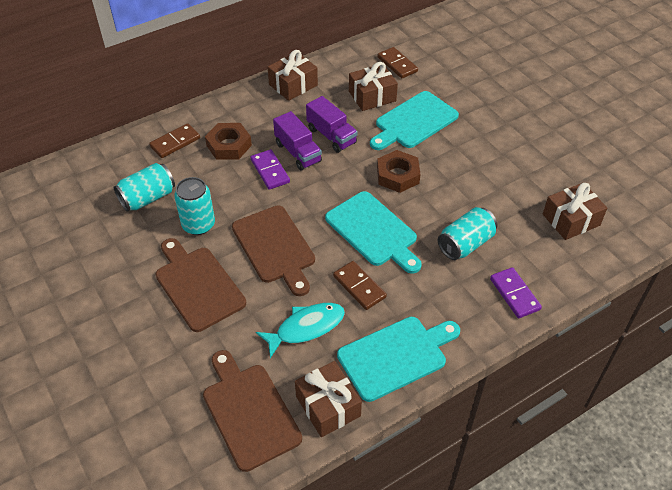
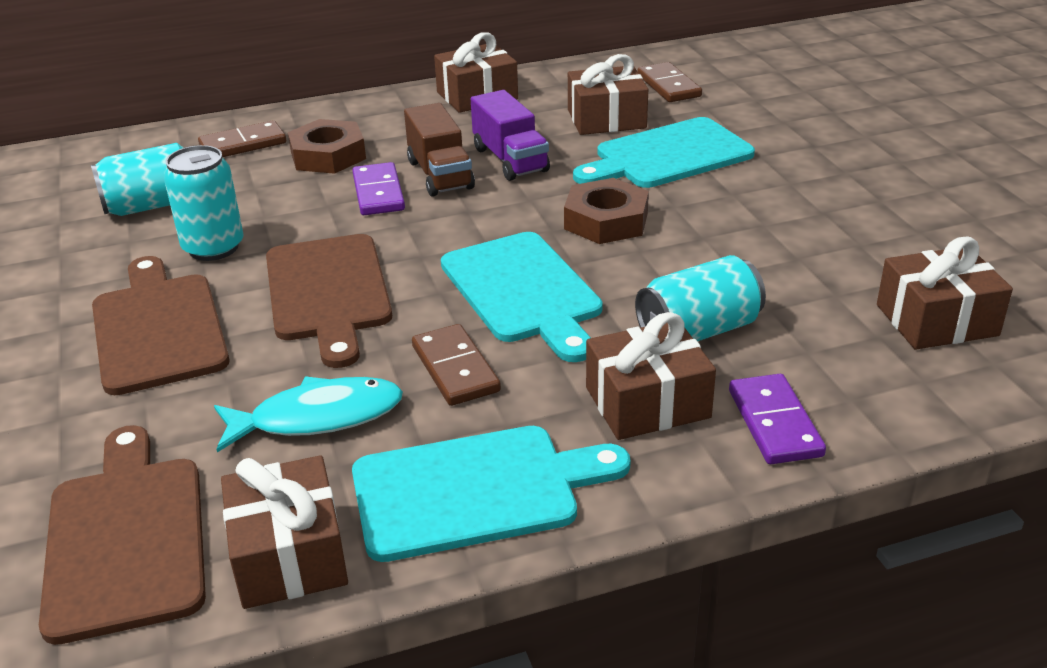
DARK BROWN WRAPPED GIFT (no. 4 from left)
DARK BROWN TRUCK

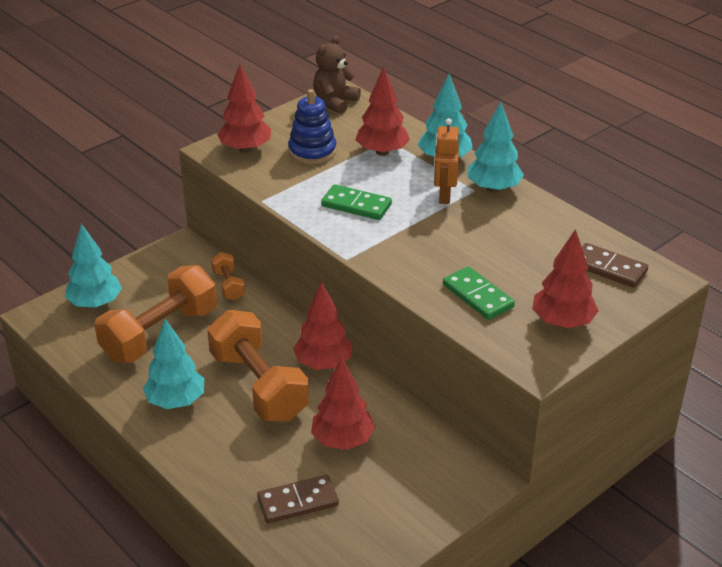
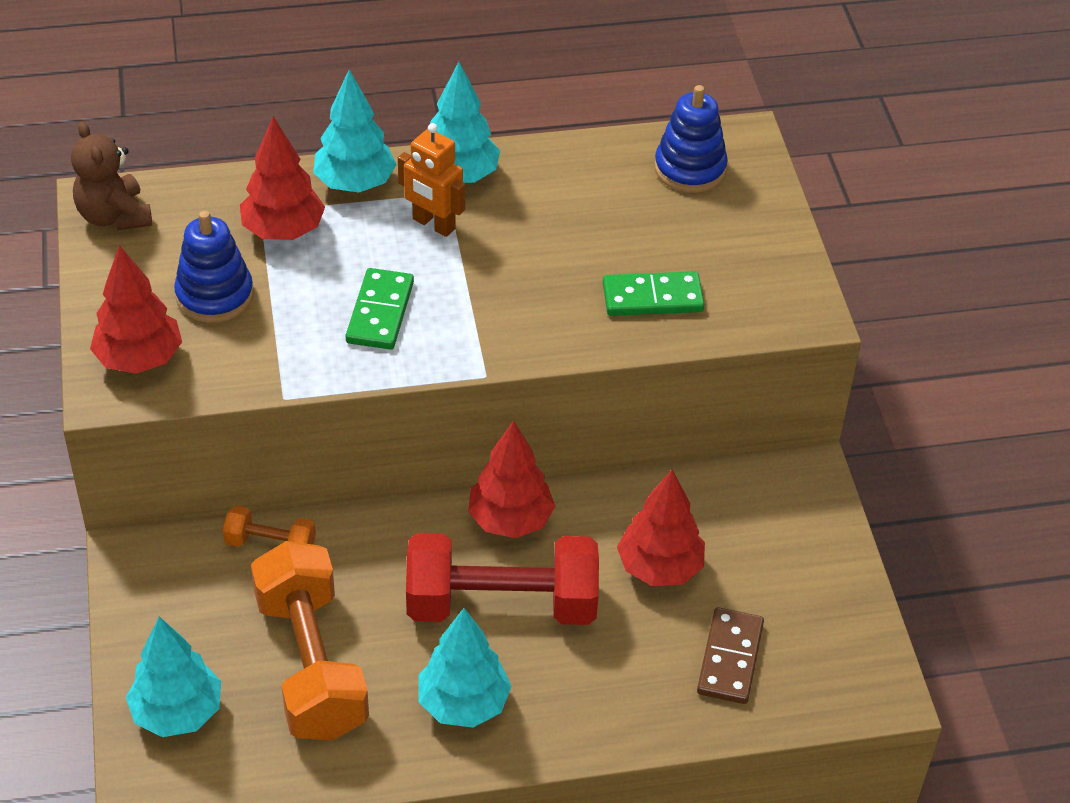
SCARLET TOY TREE (no. 5 from left in the first image)
BLUE STACKING TOY (no. 2 from left)
SCARLET HAND WEIGHT
GREEN DOMINO TILE (no. 1 from left)

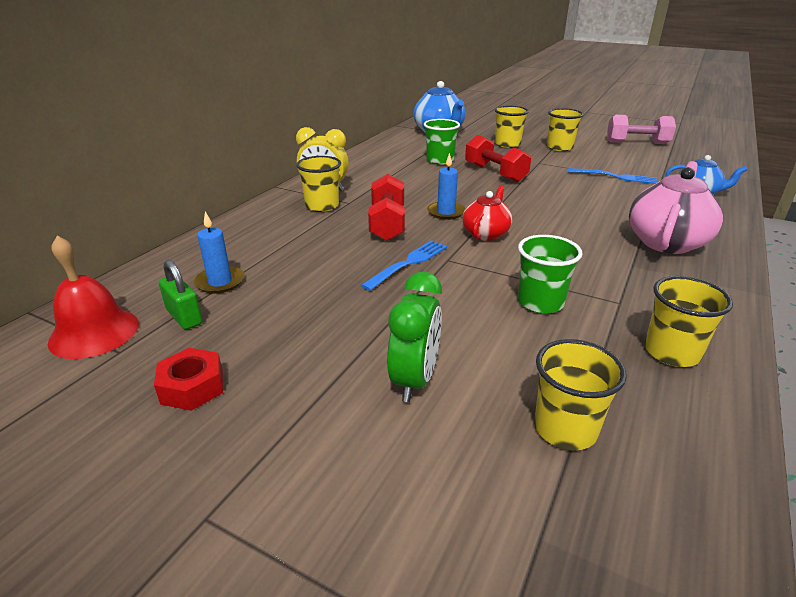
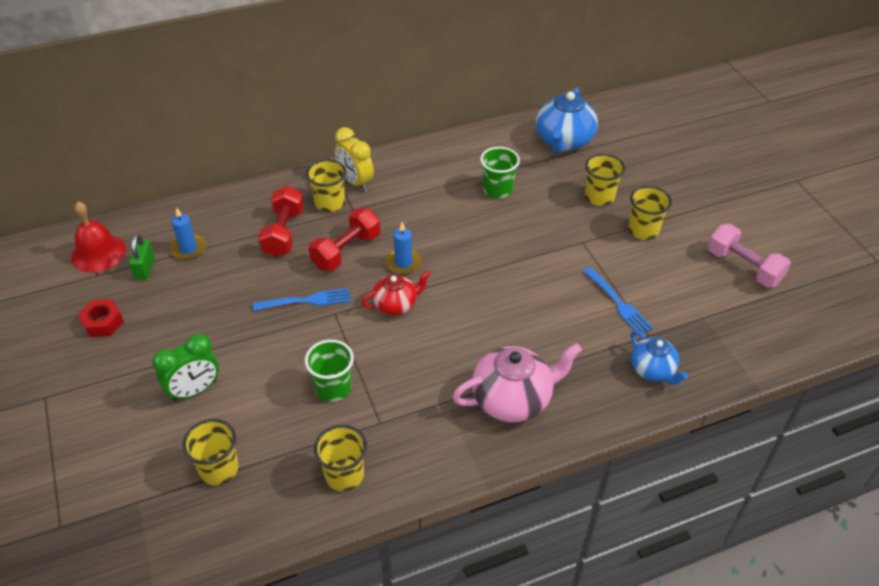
SCARLET HAND WEIGHT (no. 1 from left)

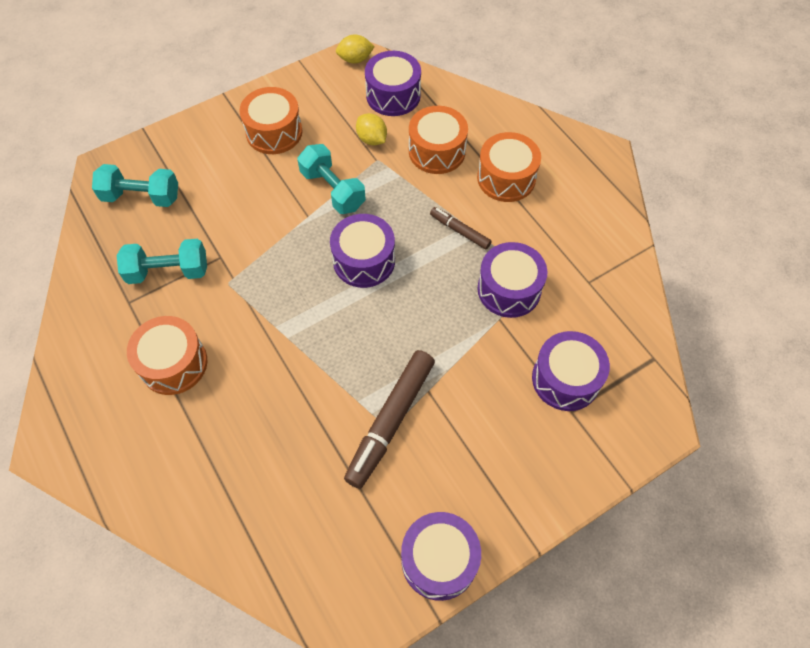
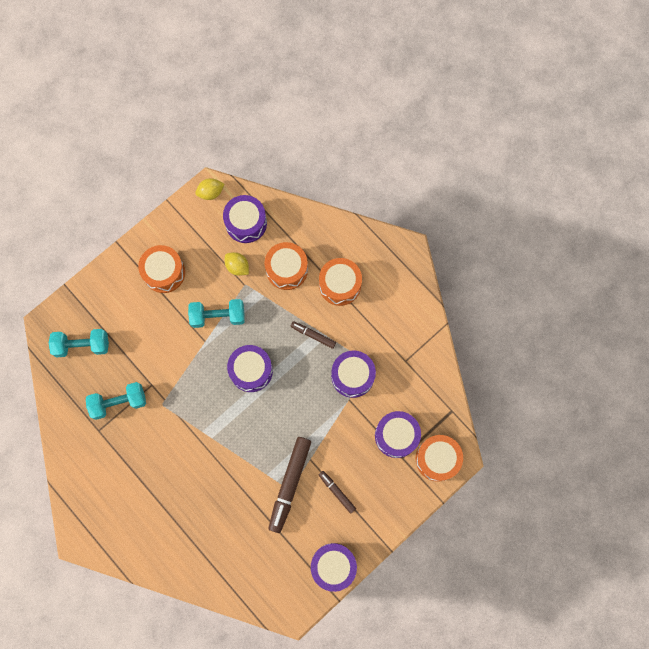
DARK BROWN MARKER PEN (no. 3 from left)
ORANGE DRUM (no. 4 from left)
TURQUOISE HAND WEIGHT (no. 3 from left)

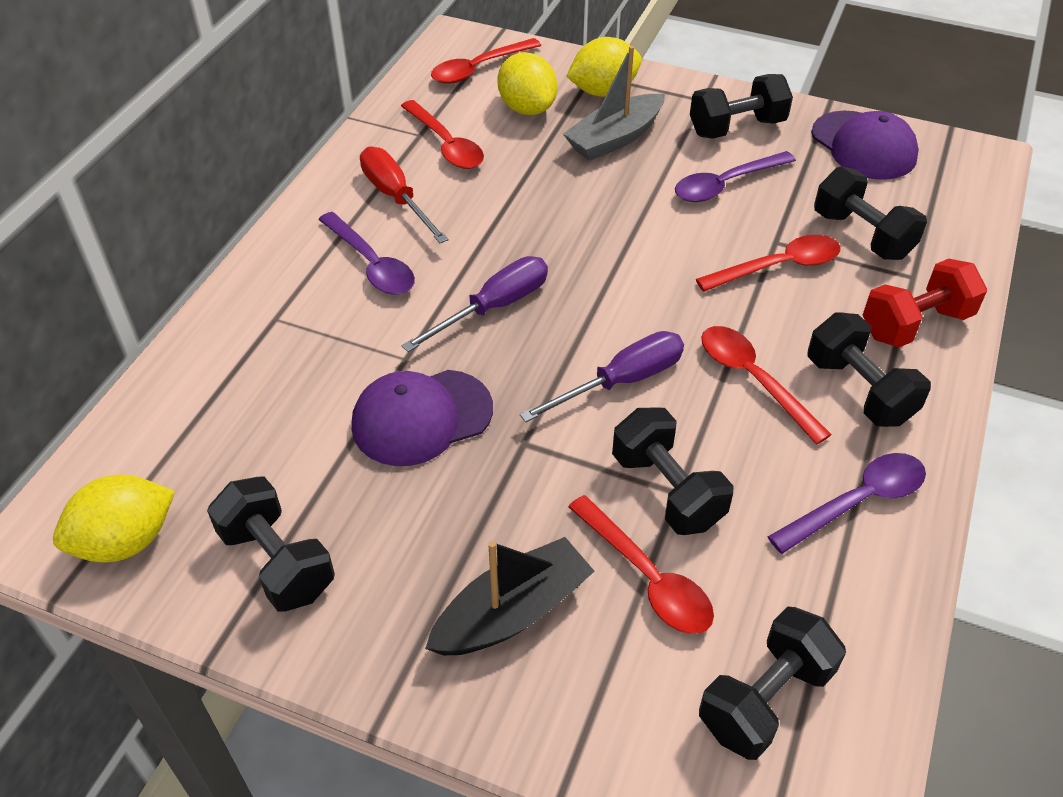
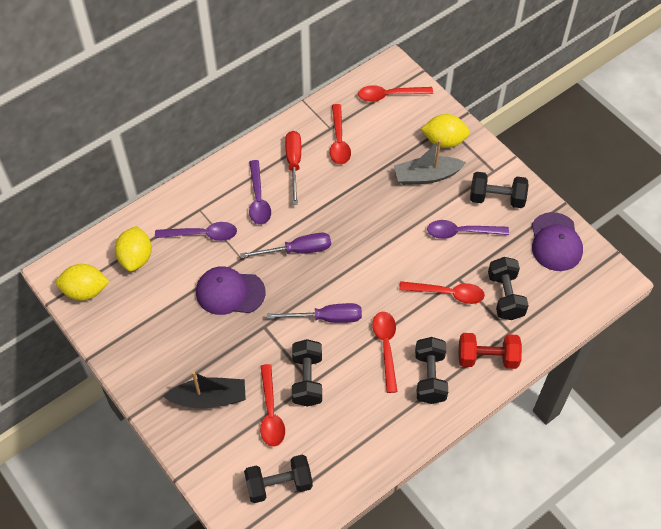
EBONY HAND WEIGHT (no. 1 from left in the first image)
GOLDEN LEMON (no. 2 from left)
VIOLET TABLESPOON (no. 1 from left)

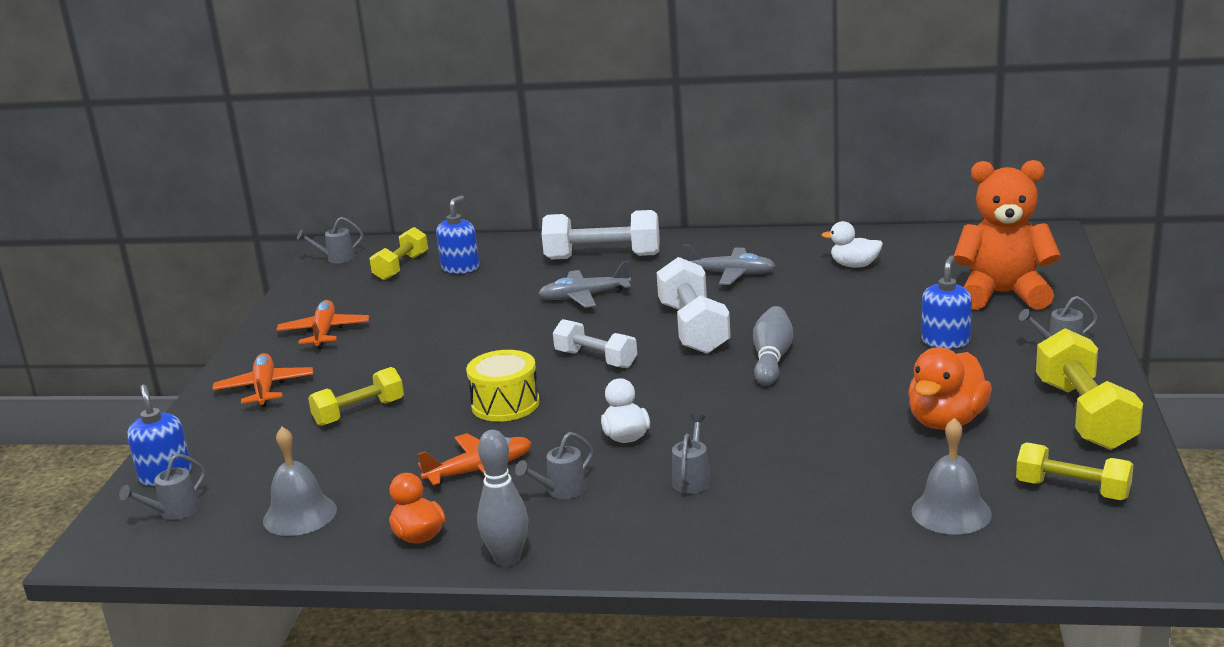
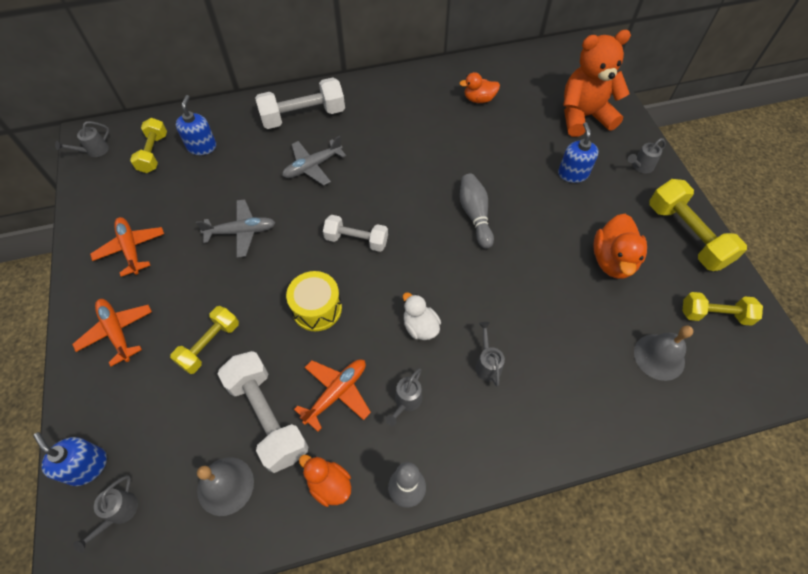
PURE WHITE HAND WEIGHT (no. 1 from left)
ASH-GREY TOY PLANE (no. 1 from left)
ORANGE RUBBER DUCK (no. 2 from left)

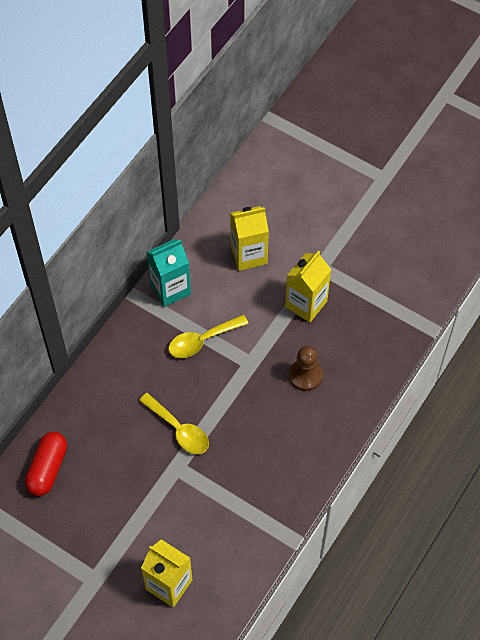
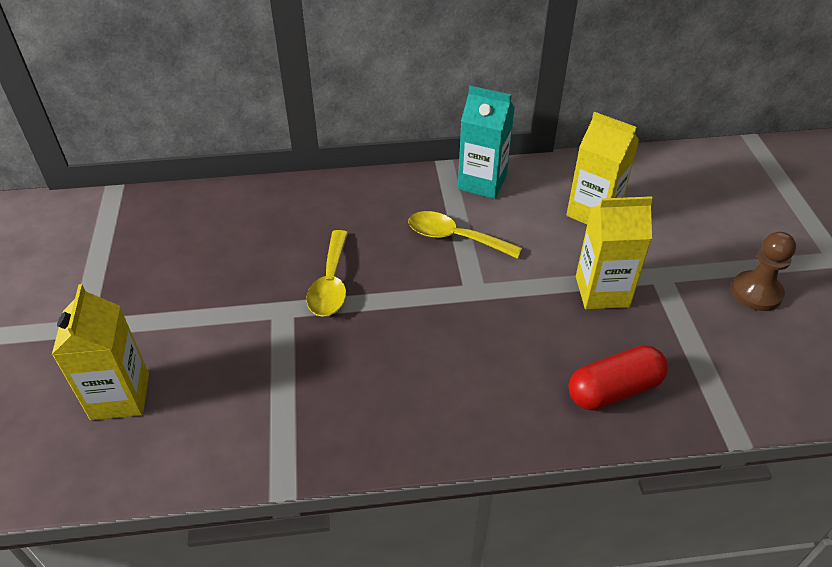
SCARLET CAPSULE
DARK BROWN CHESS PAWN

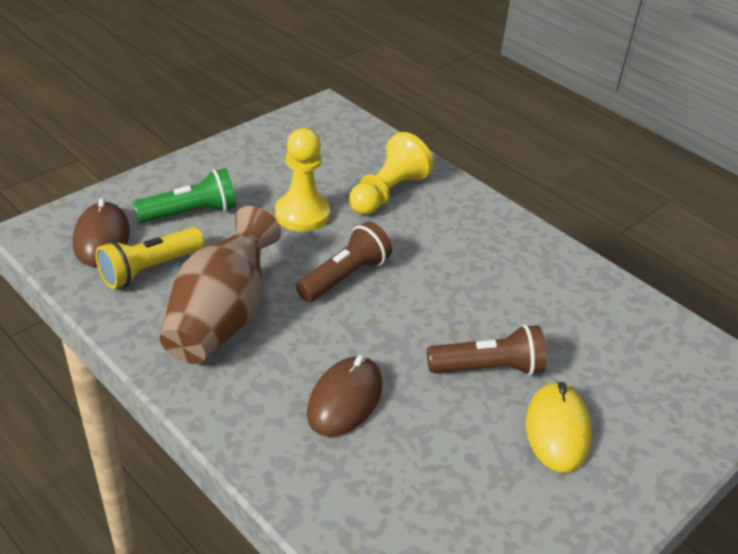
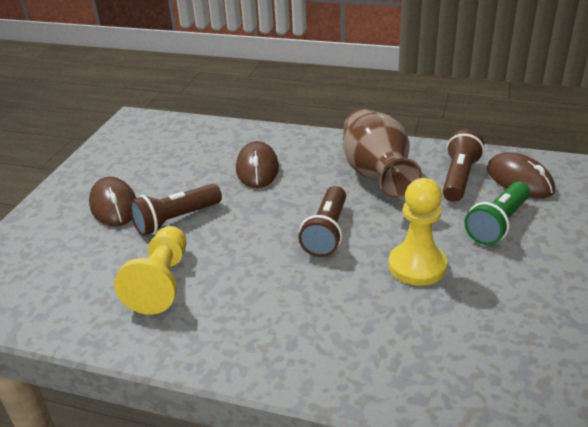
GOLDEN CHESS PAWN (no. 1 from left)
DARK BROWN TORCH (no. 3 from left)
DARK BROWN MOUSE (no. 1 from left)

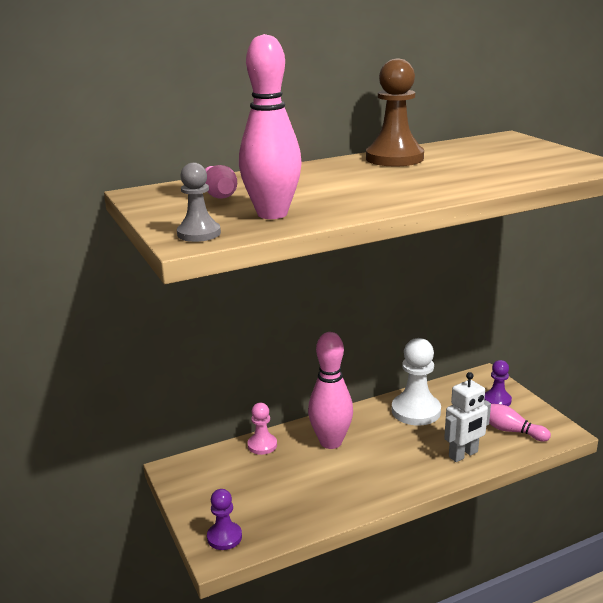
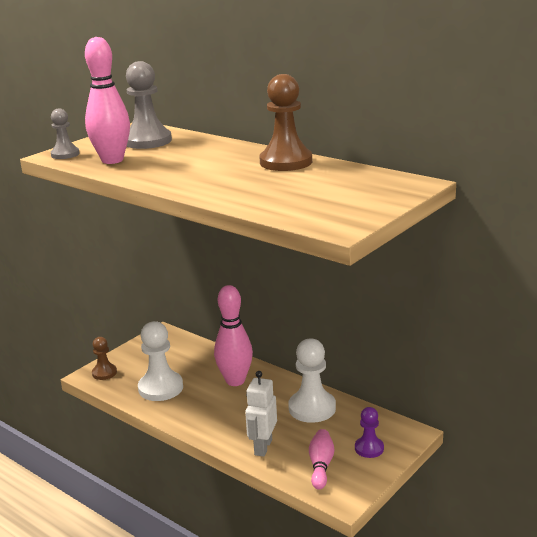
PINK CHESS PAWN
PURE WHITE CHESS PAWN (no. 1 from left)
ASH-GREY CHESS PAWN (no. 2 from left)
DARK BROWN CHESS PAWN (no. 1 from left)
PURE WHITE TOY ROBOT

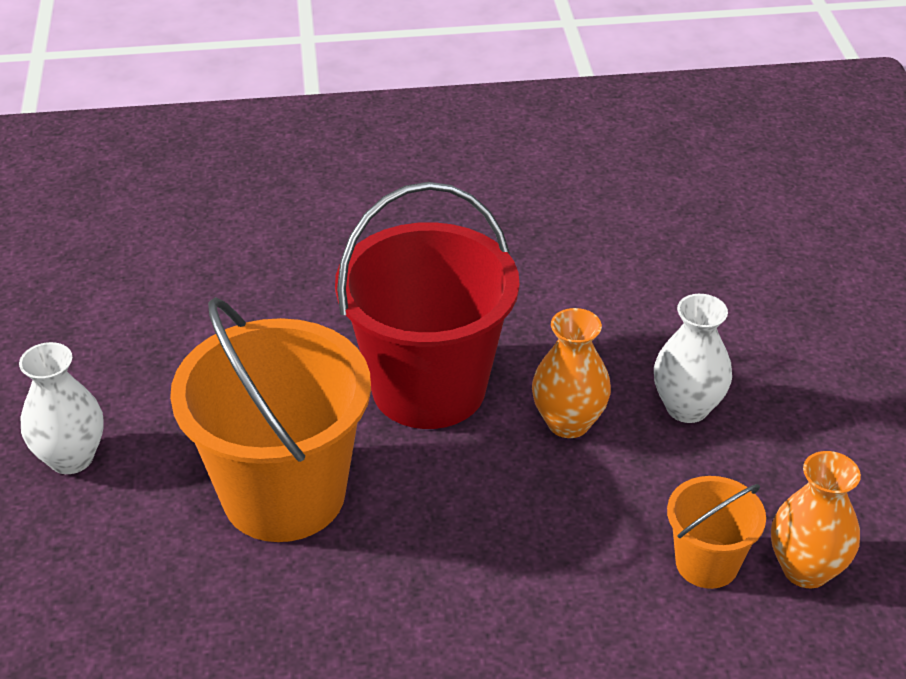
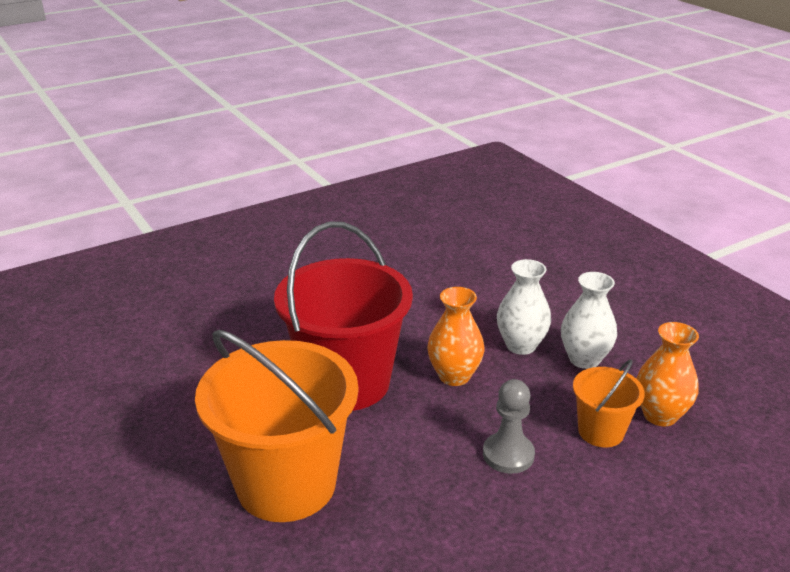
ASH-GREY CHESS PAWN
PURE WHITE TALL VASE (no. 2 from left)

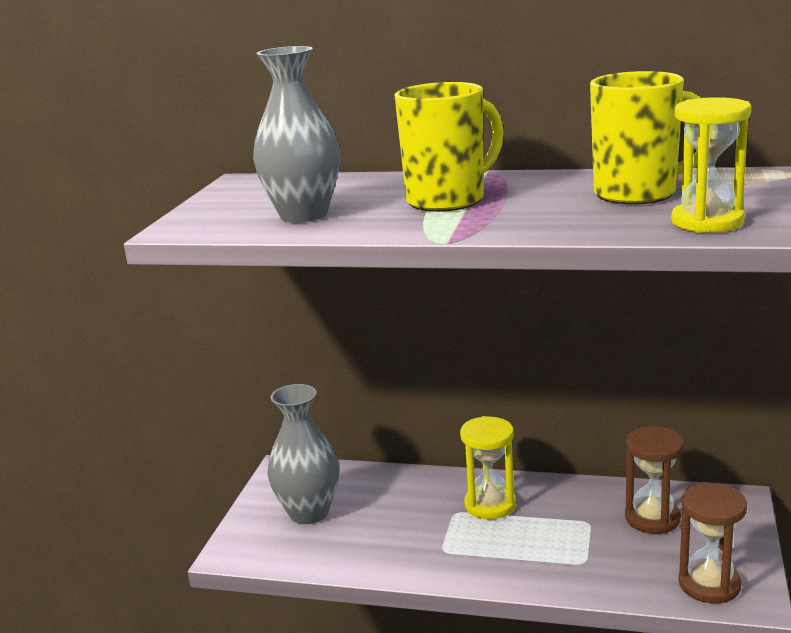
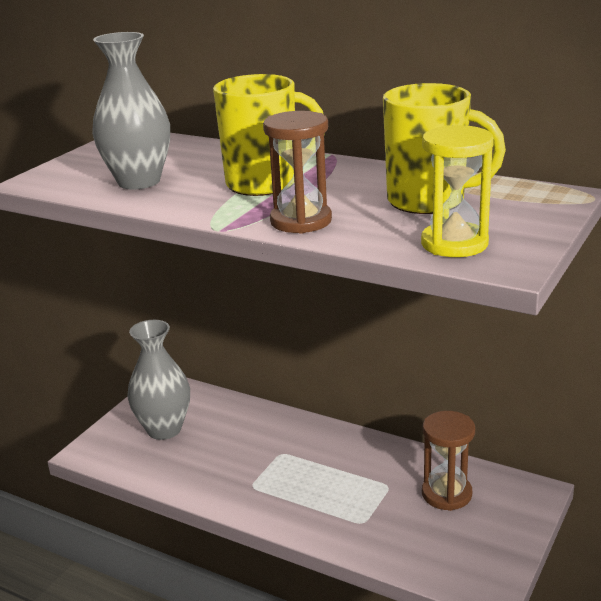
GOLDEN SAND TIMER (no. 1 from left in the first image)
DARK BROWN SAND TIMER (no. 1 from left)

